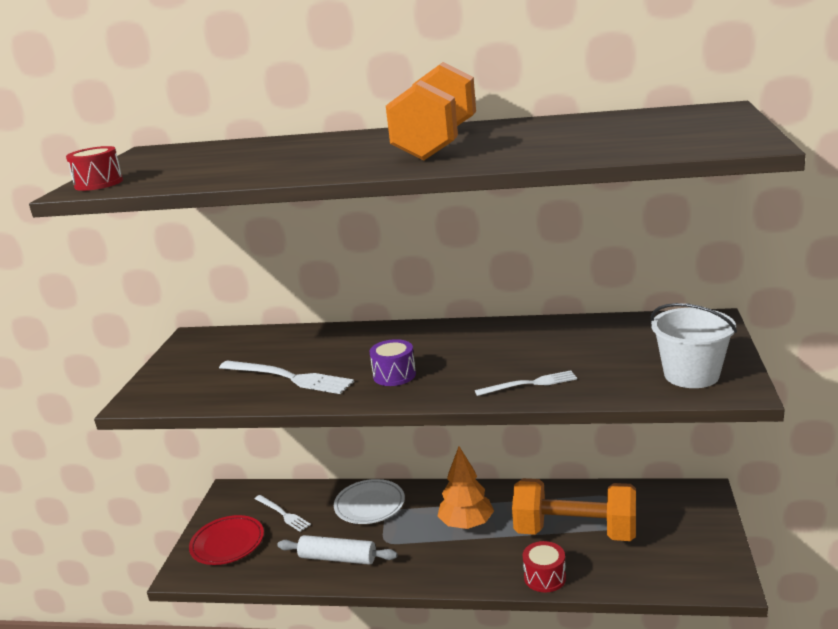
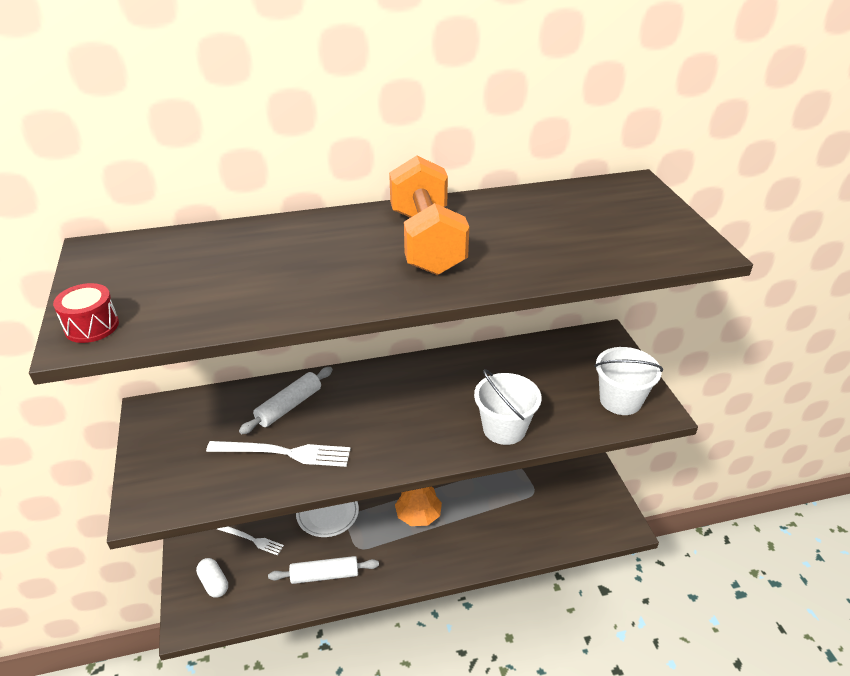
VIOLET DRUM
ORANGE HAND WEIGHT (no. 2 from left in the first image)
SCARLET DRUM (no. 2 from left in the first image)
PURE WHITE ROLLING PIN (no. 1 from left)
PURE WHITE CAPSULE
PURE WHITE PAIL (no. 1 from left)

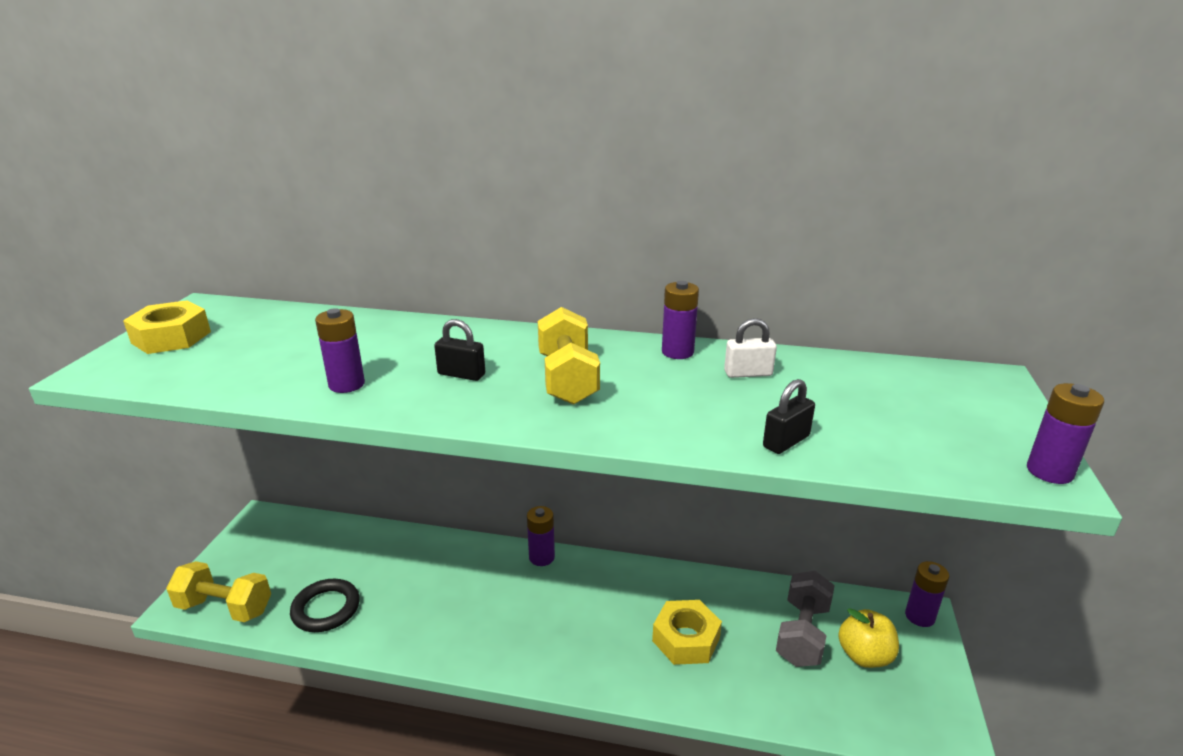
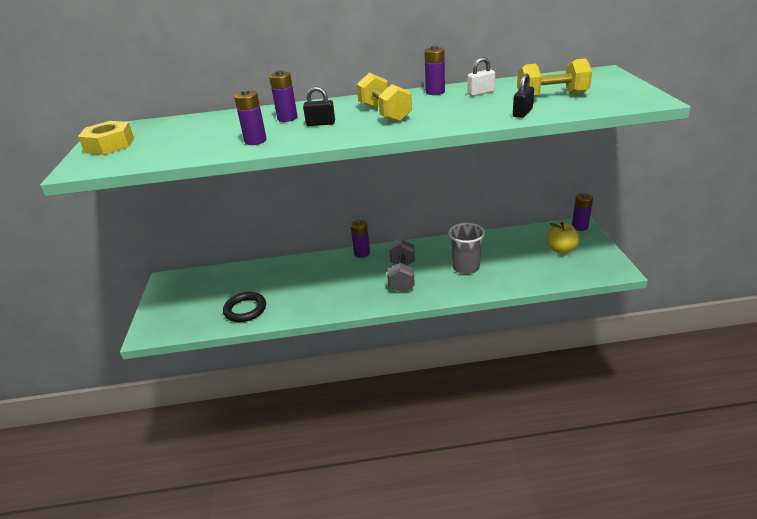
GOLDEN HAND WEIGHT (no. 2 from left)
ASH-GREY HAND WEIGHT
VIOLET BATTERY (no. 2 from left)
ASH-GREY CUP

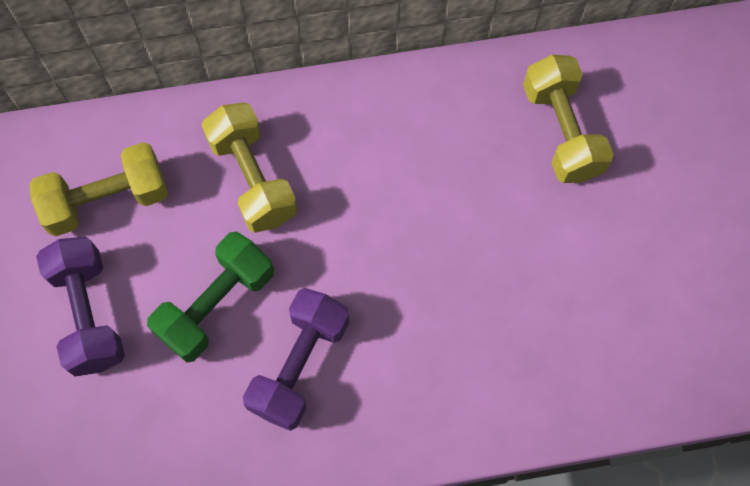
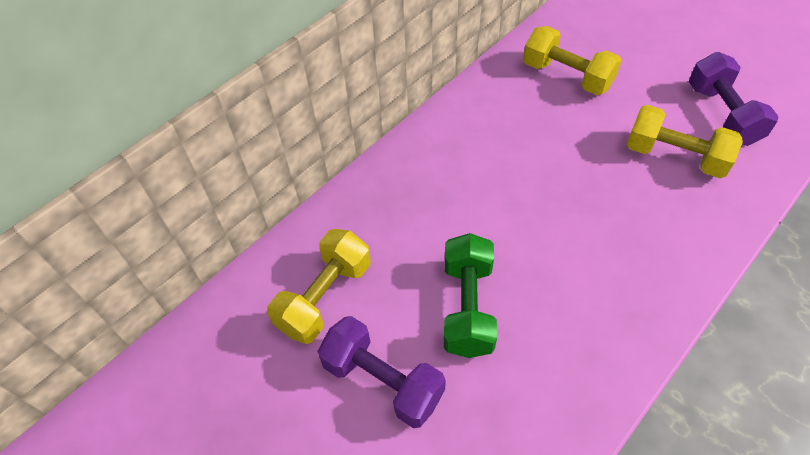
GOLDEN HAND WEIGHT (no. 3 from left)
VIOLET HAND WEIGHT (no. 2 from left)

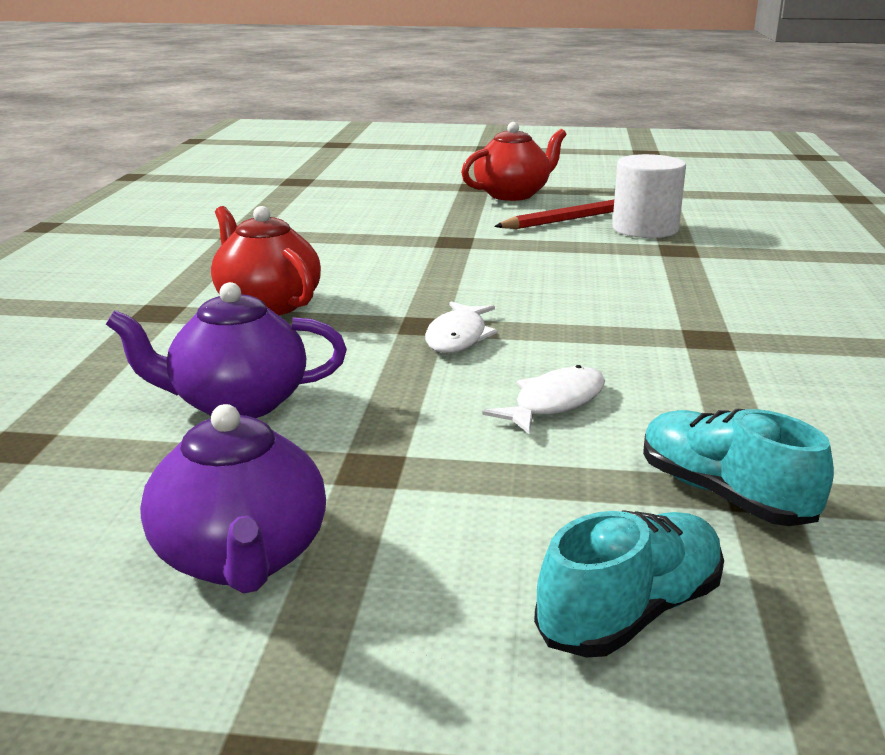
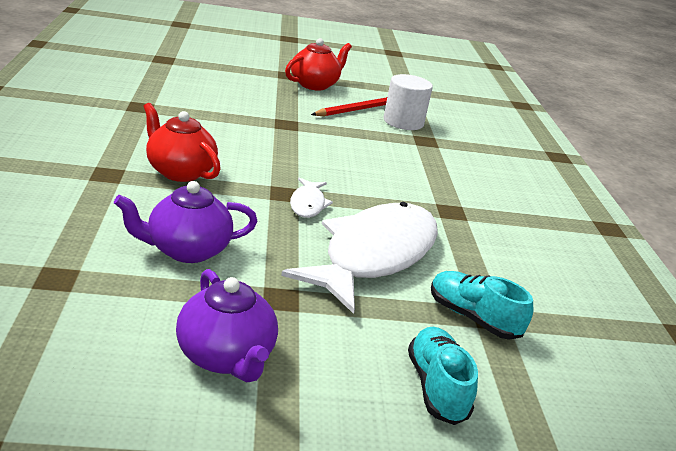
TURQUOISE LACE-UP SHOE (no. 1 from left)
PURE WHITE TOY FISH (no. 2 from left)

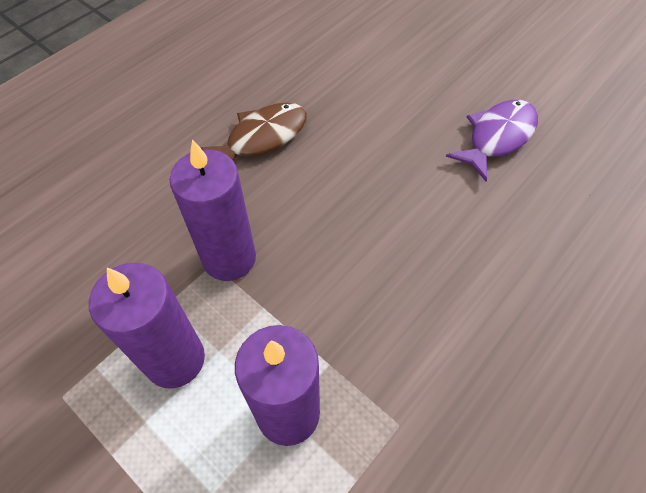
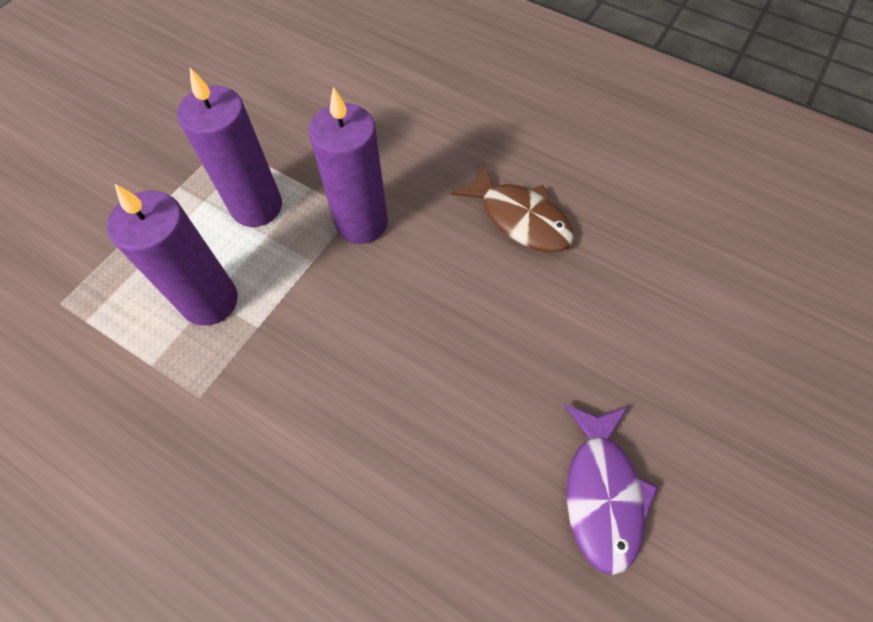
VIOLET TOY FISH

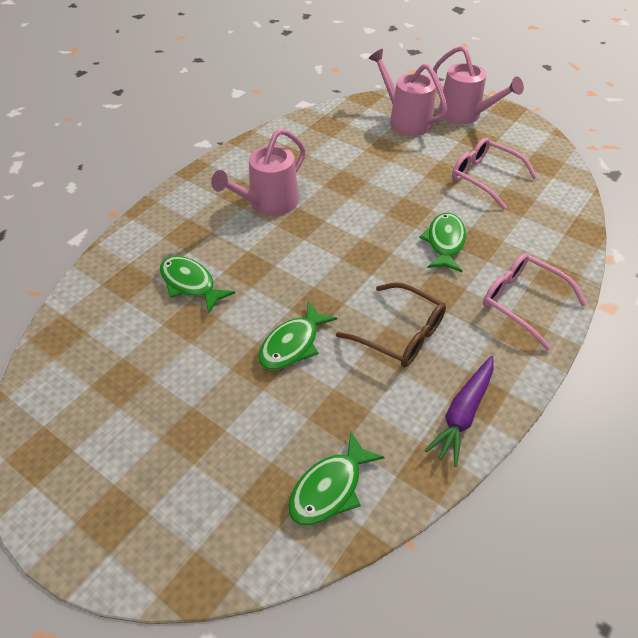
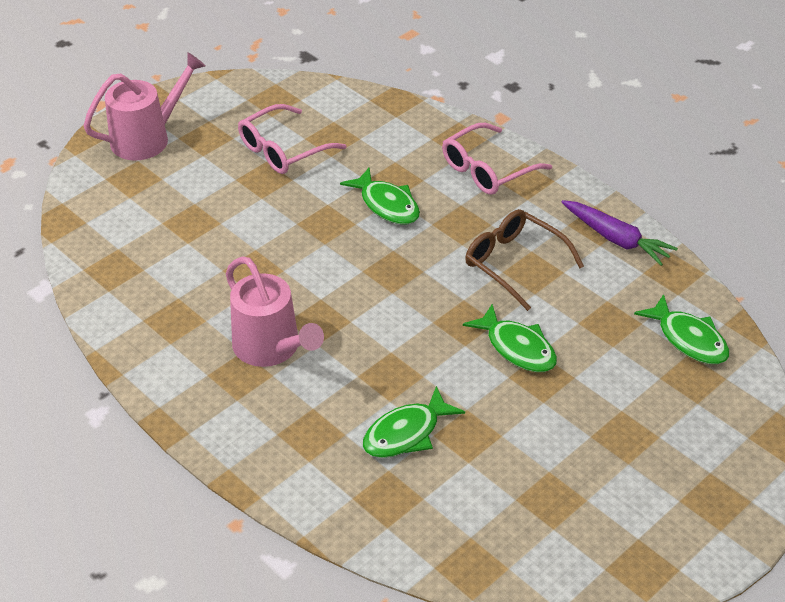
PINK WATERING CAN (no. 2 from left in the first image)
DARK BROWN SPECTACLES
GREEN TOY FISH (no. 1 from left)

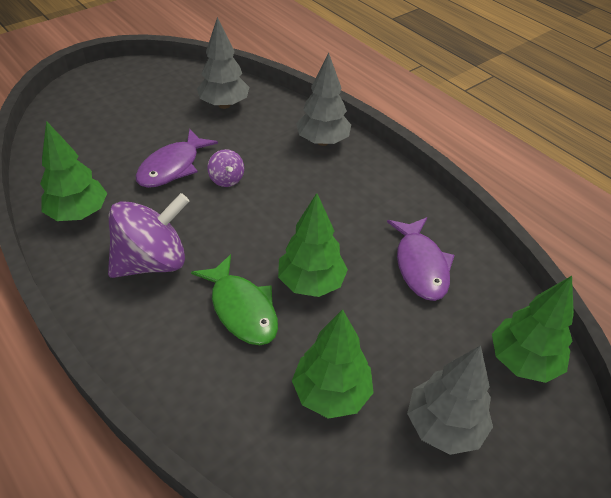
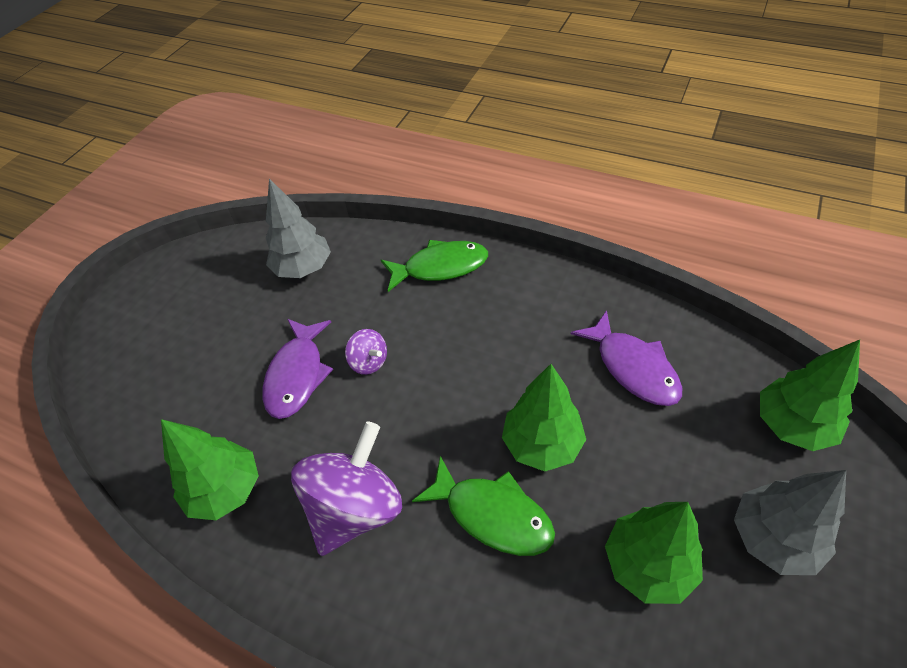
GREEN TOY FISH (no. 1 from left)

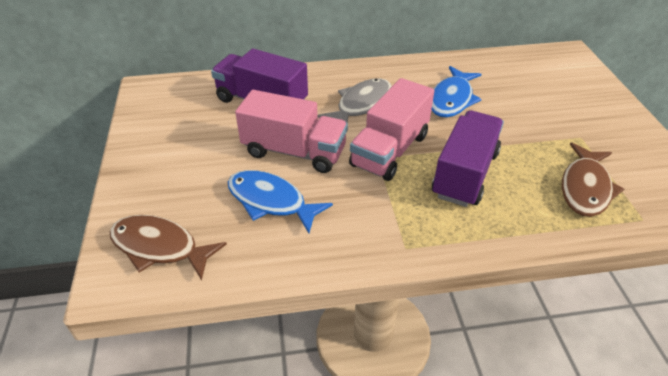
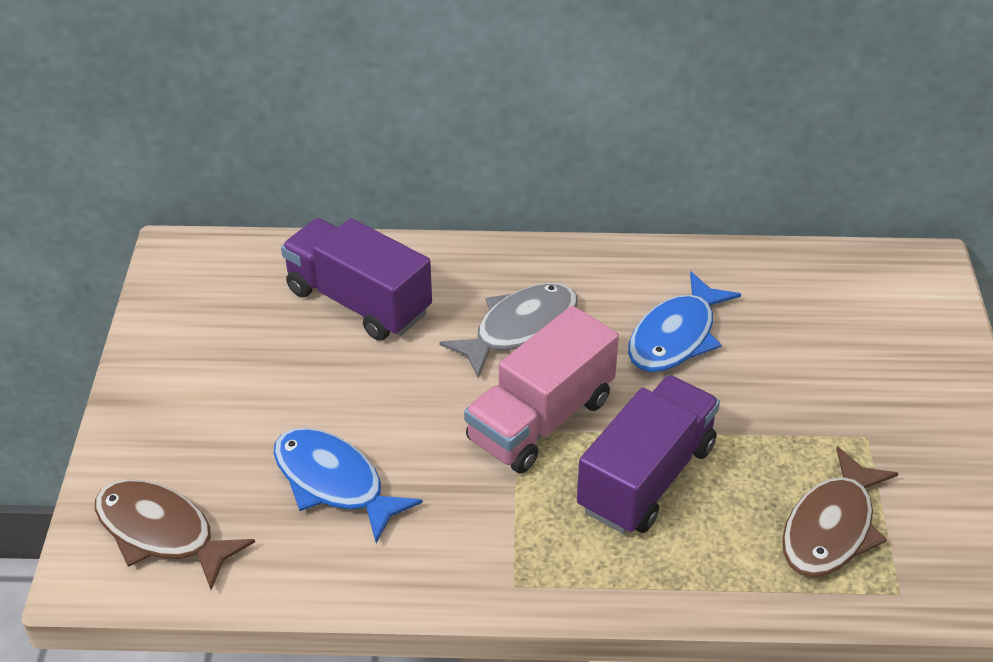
PINK TRUCK (no. 1 from left in the first image)

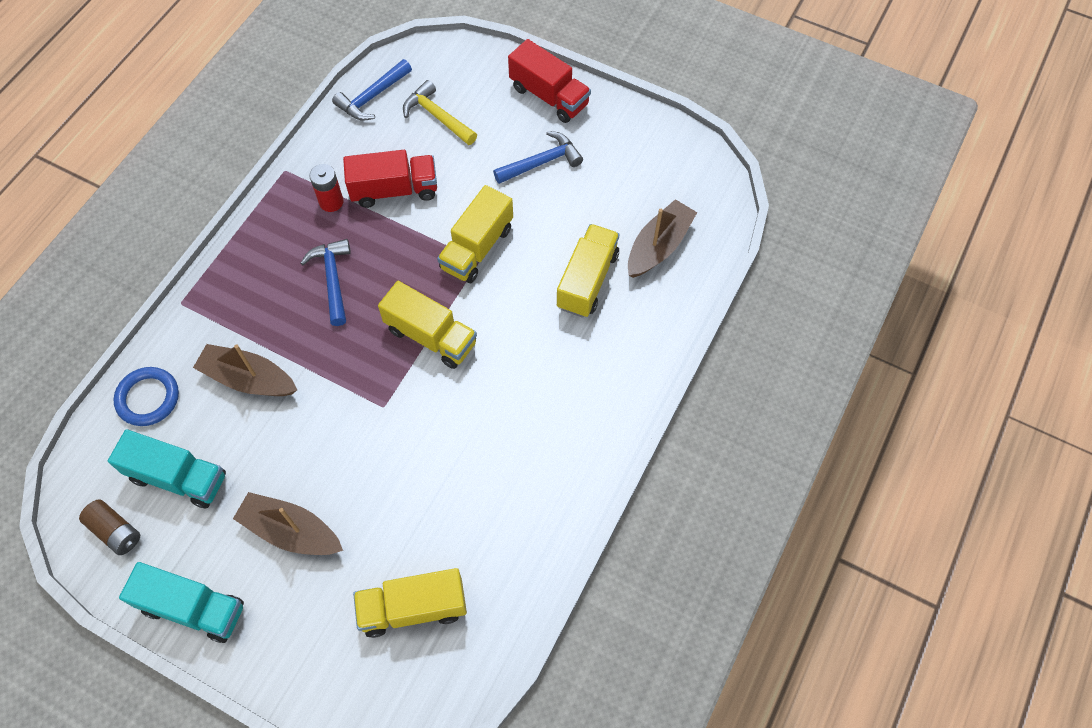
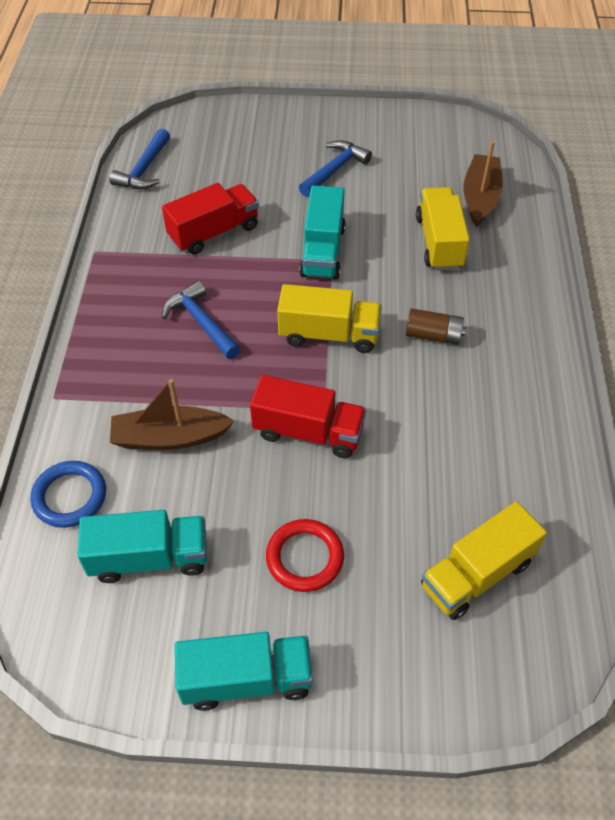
SCARLET BATTERY
GOLDEN CARPENTER'S HAMMER
DARK BROWN BATTERY
SCARLET TRUCK (no. 2 from left)
SCARLET HOOP
TURQUOISE TRUCK (no. 3 from left)

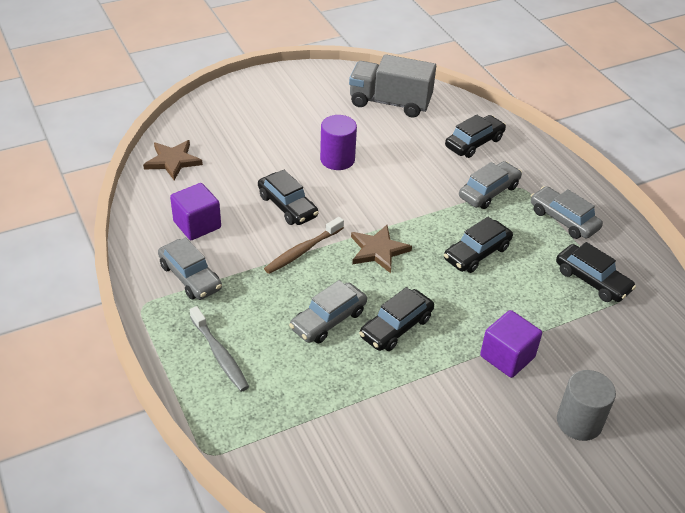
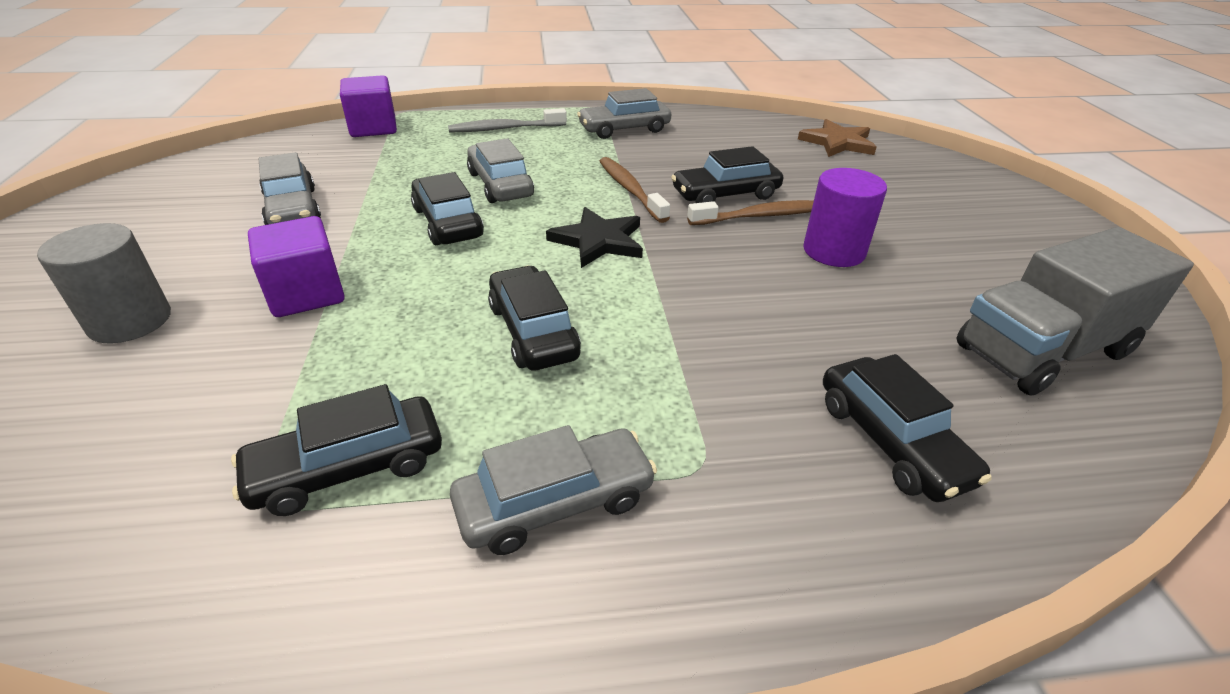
DARK BROWN TOOTHBRUSH (no. 2 from left)
VIOLET SOLID CUBE (no. 2 from left)
ASH-GREY AUTOMOBILE (no. 1 from left)
EBONY STAR SHAPE
ASH-GREY TRUCK

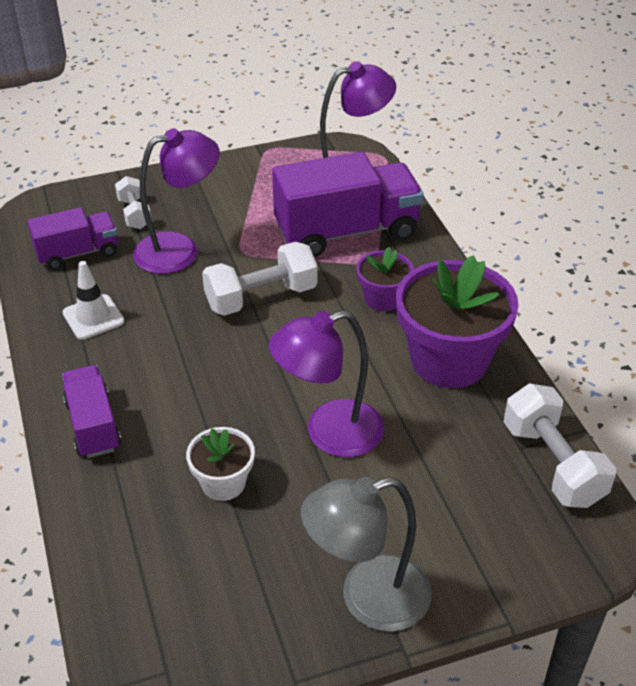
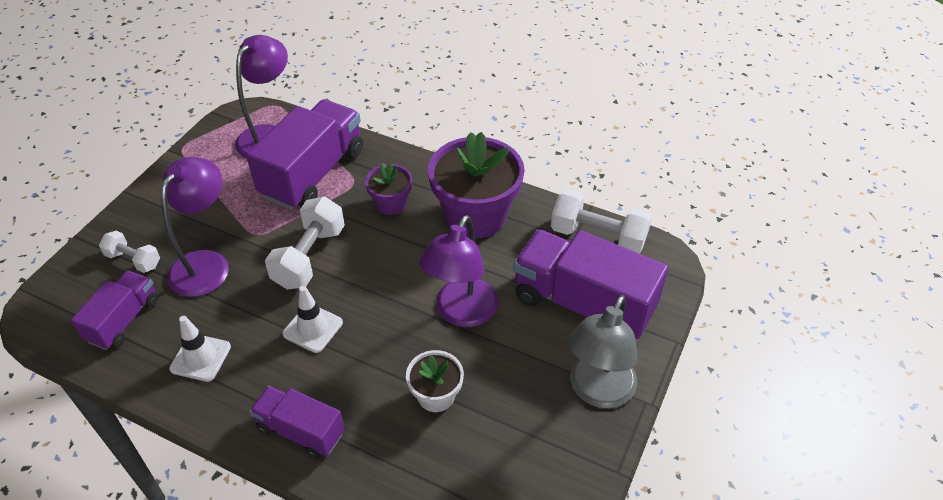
PURE WHITE TRAFFIC CONE (no. 2 from left)
VIOLET TRUCK (no. 4 from left)

